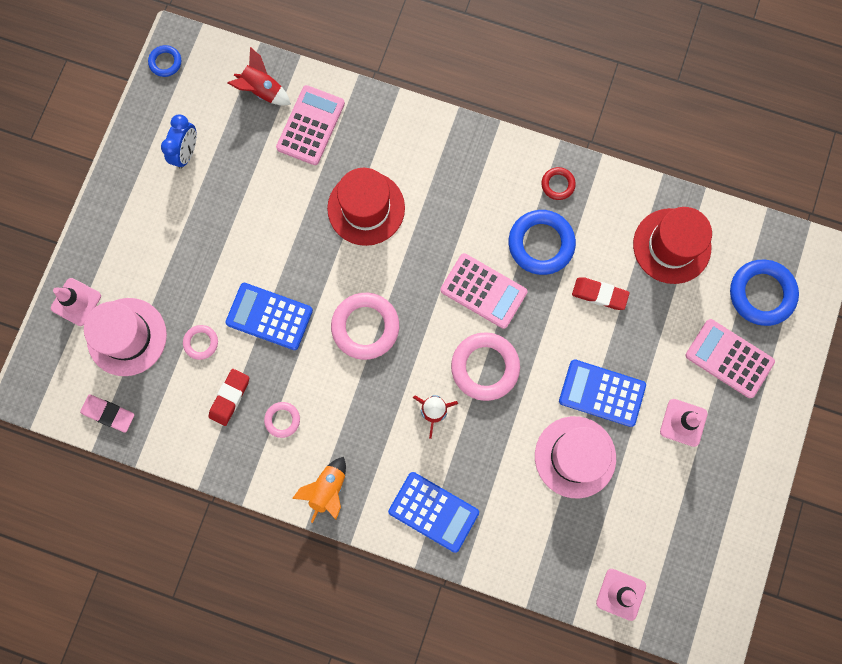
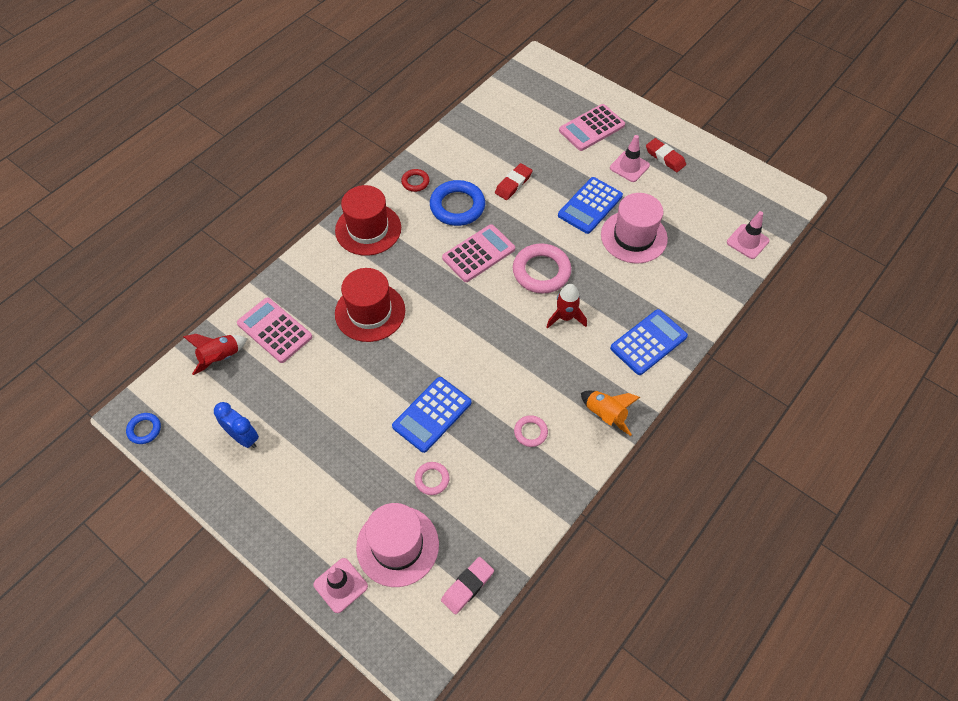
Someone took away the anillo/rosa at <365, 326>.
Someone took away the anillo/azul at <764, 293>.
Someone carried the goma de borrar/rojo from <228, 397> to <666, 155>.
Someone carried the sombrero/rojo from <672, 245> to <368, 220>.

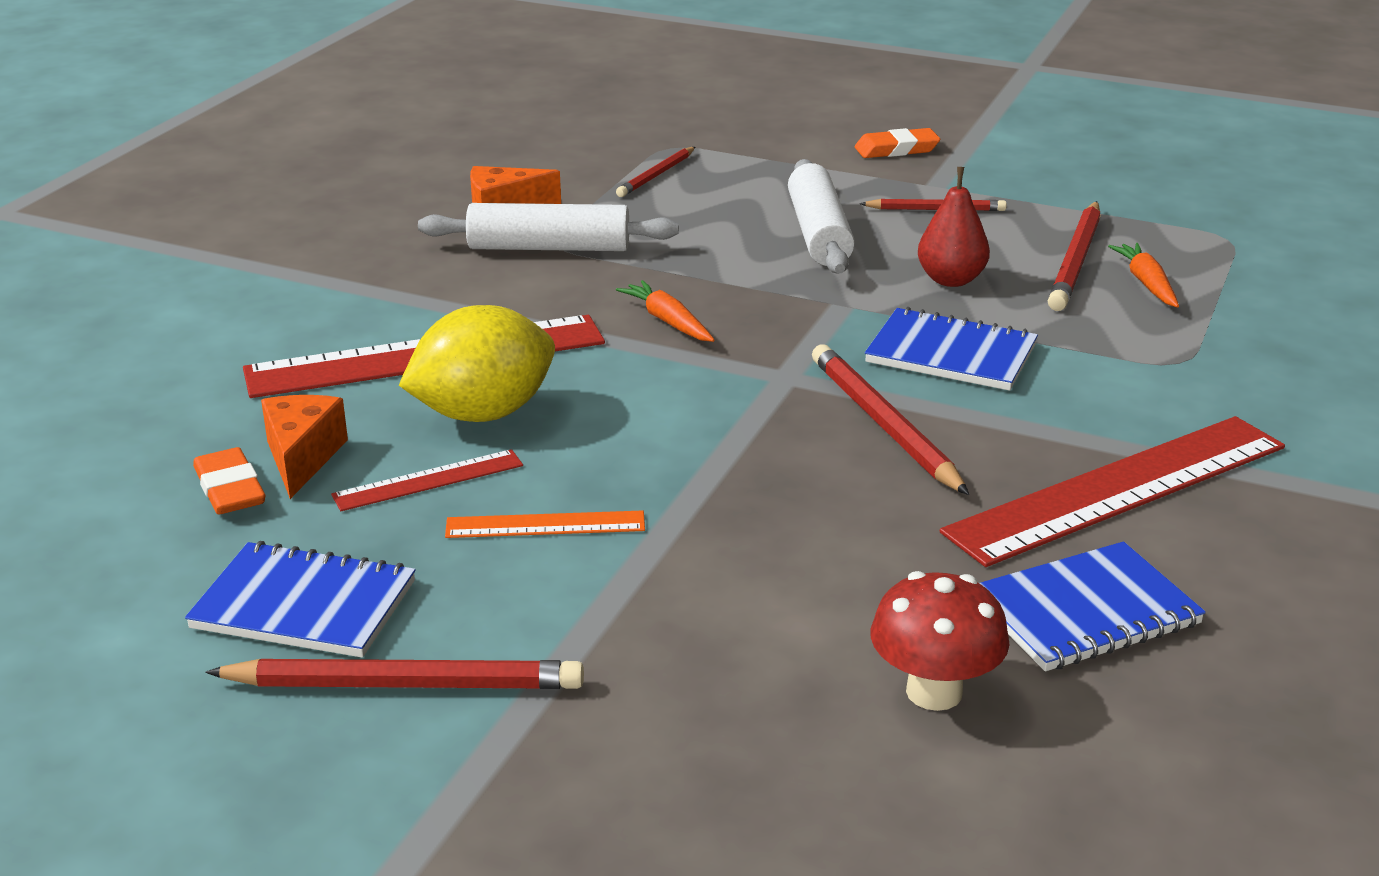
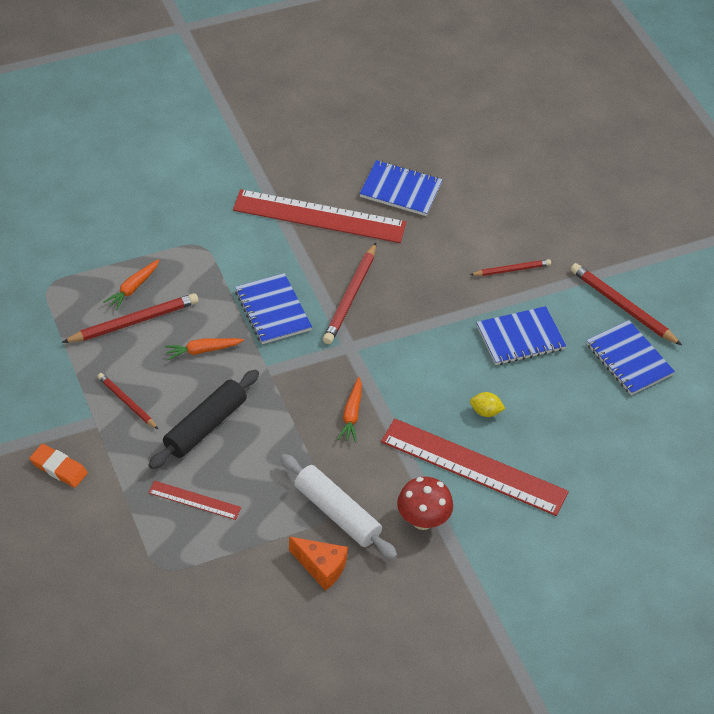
Someone took away the goma de borrar/naranja at <229, 480>.
Someone took away the queso/naranja at <304, 447>.
Someone carried the regla/rojo from <427, 480> to <194, 500>.
Someone carried the lápiz/rojo from <655, 172> to <510, 267>.
Someone carried the seta/rojo from <940, 641> to <425, 503>.
Someone swapped the regla/naranja at <545, 524> for the cuaderno/azul at <521, 335>.
Someone swapped the pera/rojo at <954, 227> for the zanahoria/naranja at <204, 349>.
Someone repainted the rodillo/blanco at <821, 216>, which became the rodillo/negro at <204, 419>.
Someone scaled the limón/amarillo at <477, 363> by 0.44.

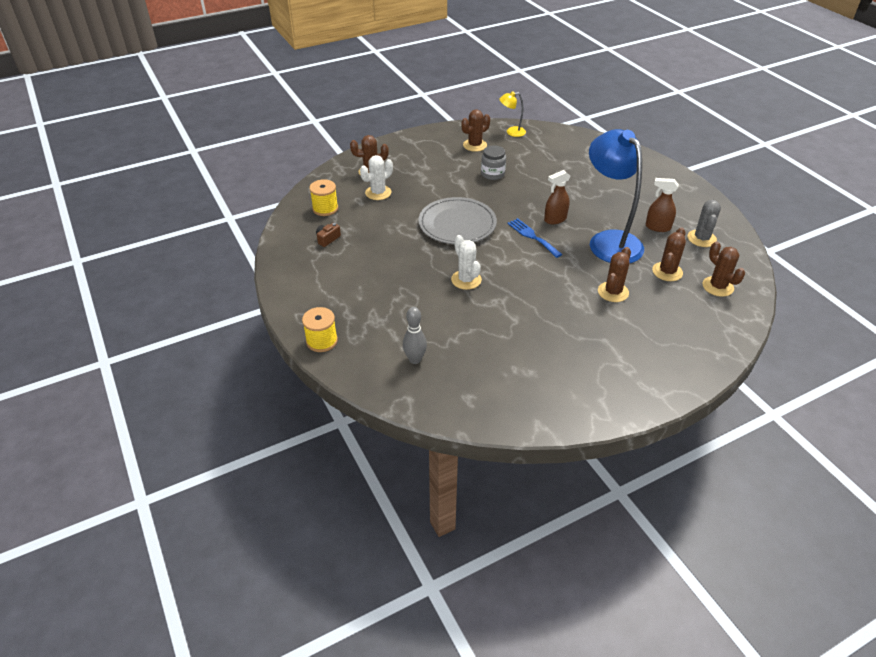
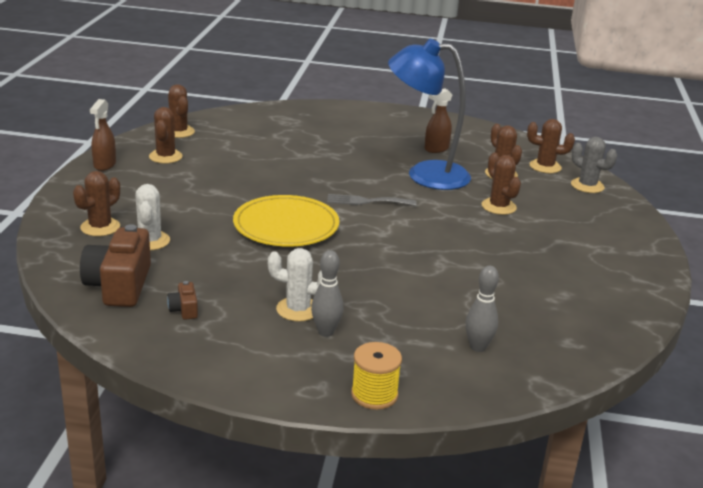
Someone took away the tarro/gris at <493, 162>.
Someone put down the bolo/gris at <327, 293>.
Someone carried the cactus/blanco from <466, 262> to <295, 285>.
Someone carried the pulverizador/marrón from <557, 197> to <103, 135>.
Someone carried the cactus/gris from <704, 223> to <594, 165>.
Someone swapped the carrete/amarillo at <323, 197> for the cámara/marrón at <115, 265>.
Someone swapped the lámpara/amarillo at <512, 114> for the cactus/marrón at <181, 111>.
Someone repainted the plato/gris at <457, 220>, which became the plato/amarillo at <286, 220>.
Someone repainted the tenedor/azul at <534, 238>, which became the tenedor/gris at <372, 200>.

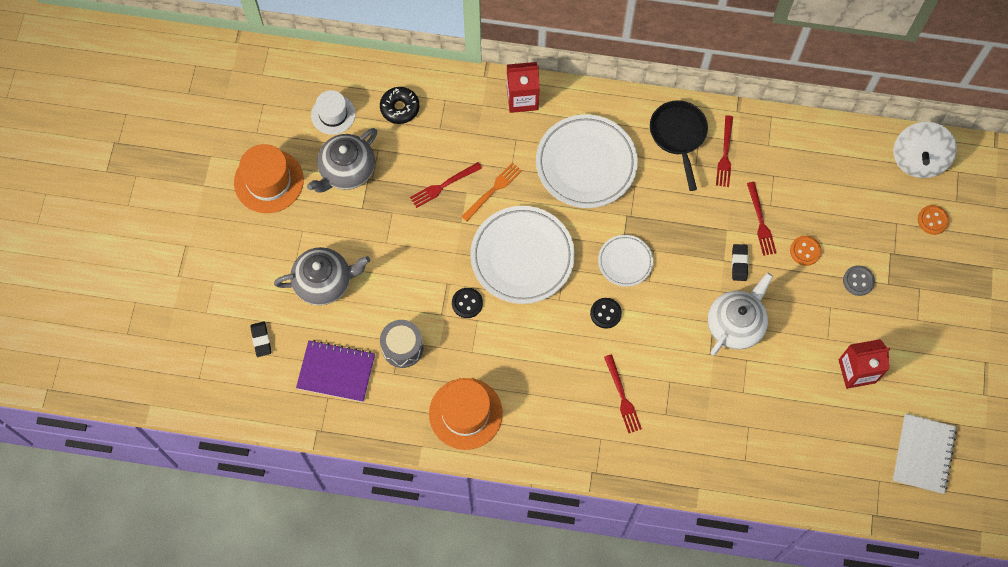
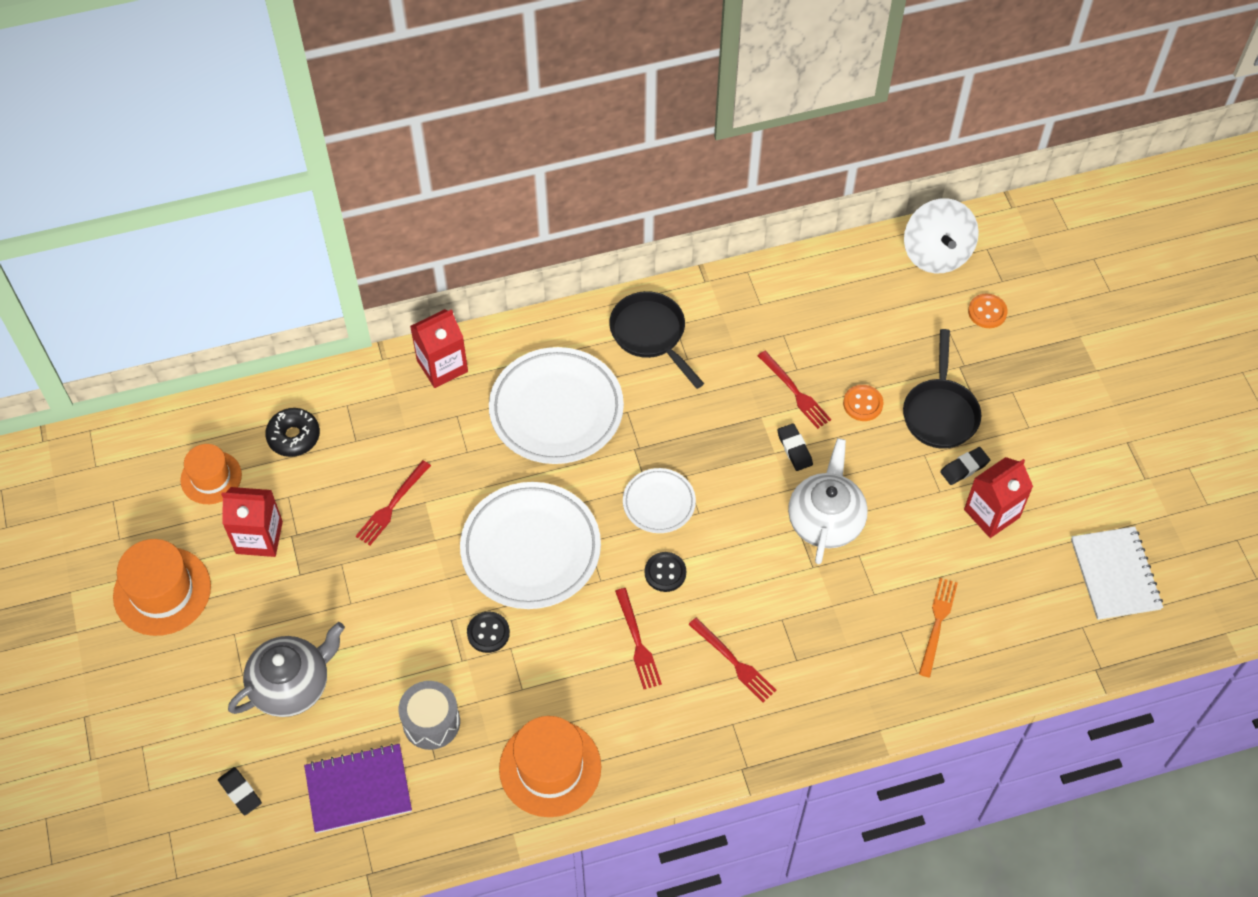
Someone put down the goma de borrar/negro at <965, 466>.
Someone carried the tenedor/naranja from <491, 192> to <938, 627>.
Someone carried the tenedor/rojo from <724, 151> to <638, 638>.
Someone swapped the tetera/gris at <342, 160> for the cartón de leche/rojo at <252, 522>.
Someone swapped the botón/gris at <859, 280> for the sartén/negro at <942, 389>.
Someone repainted the sombrero/blanco at <333, 112>, which became the sombrero/naranja at <211, 474>.

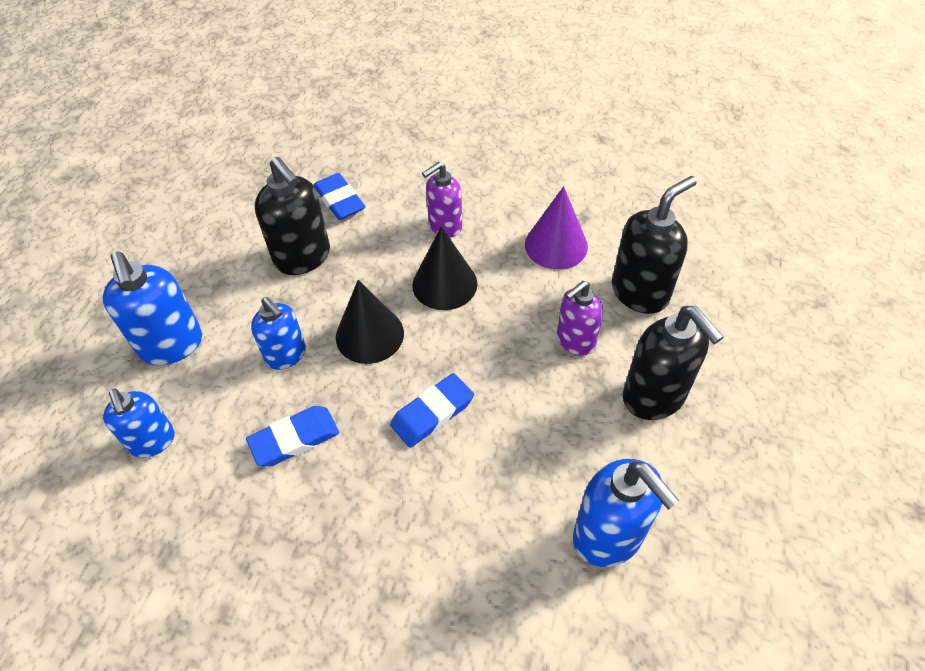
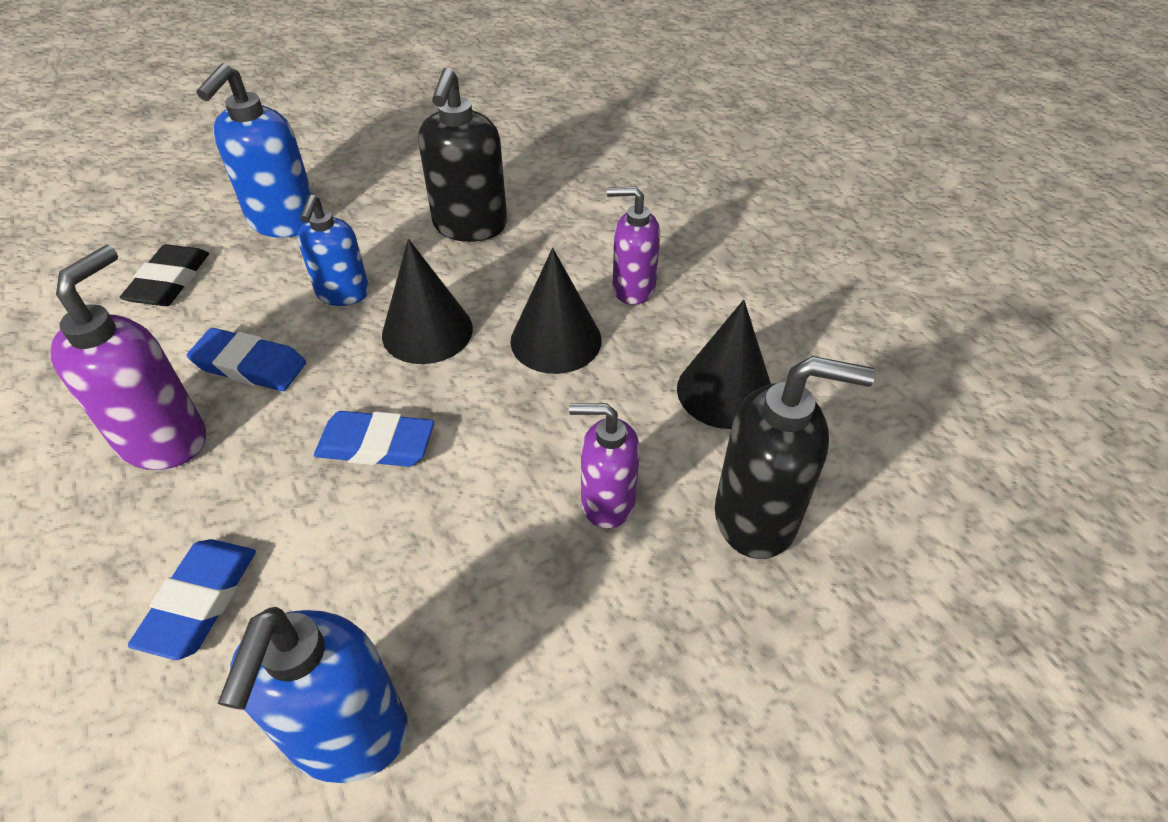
Someone took away the dispensador de jabón/negro at <673, 363>.
Someone put down the dispensador de jabón/morado at <128, 357>.
Someone carried the goma de borrar/azul from <339, 196> to <192, 599>.
Someone swapped the dispensador de jabón/azul at <139, 423> for the goma de borrar/negro at <164, 275>.
Someone repainted the cono/morado at <556, 227>, which became the cono/negro at <724, 364>.

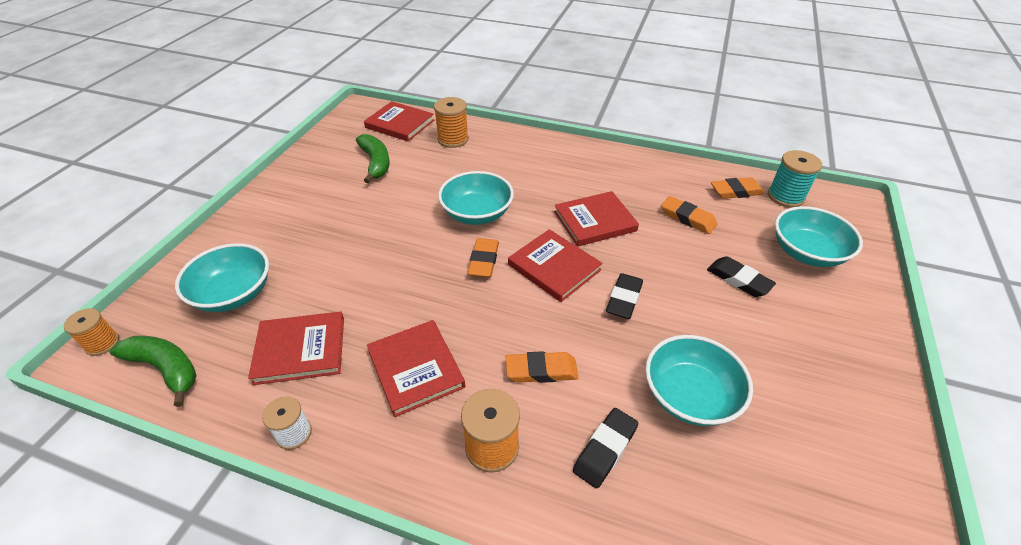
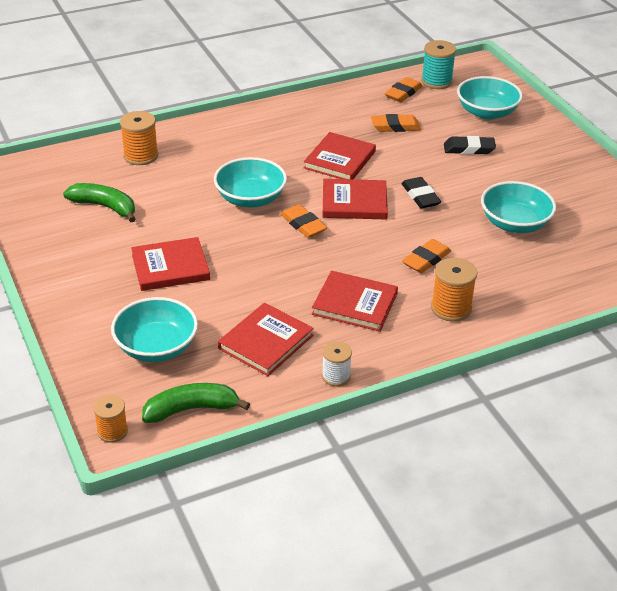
Someone took away the goma de borrar/negro at <605, 448>.
Someone carried the libro/rojo from <399, 121> to <170, 264>.

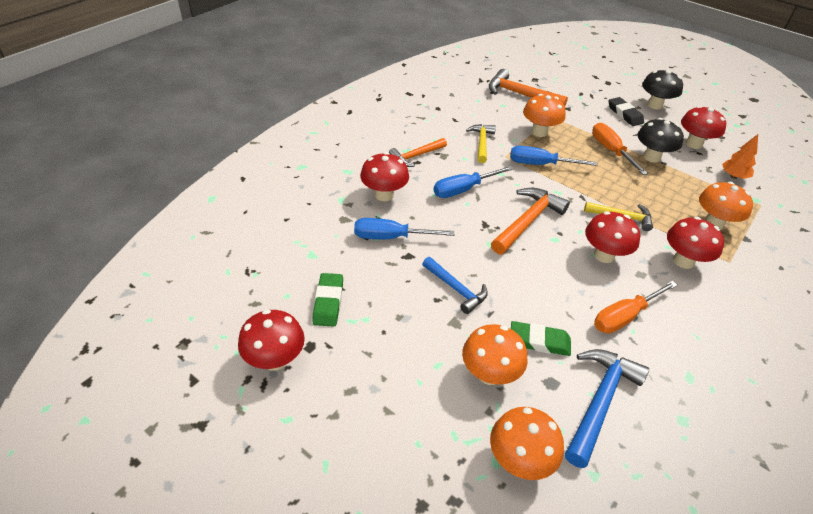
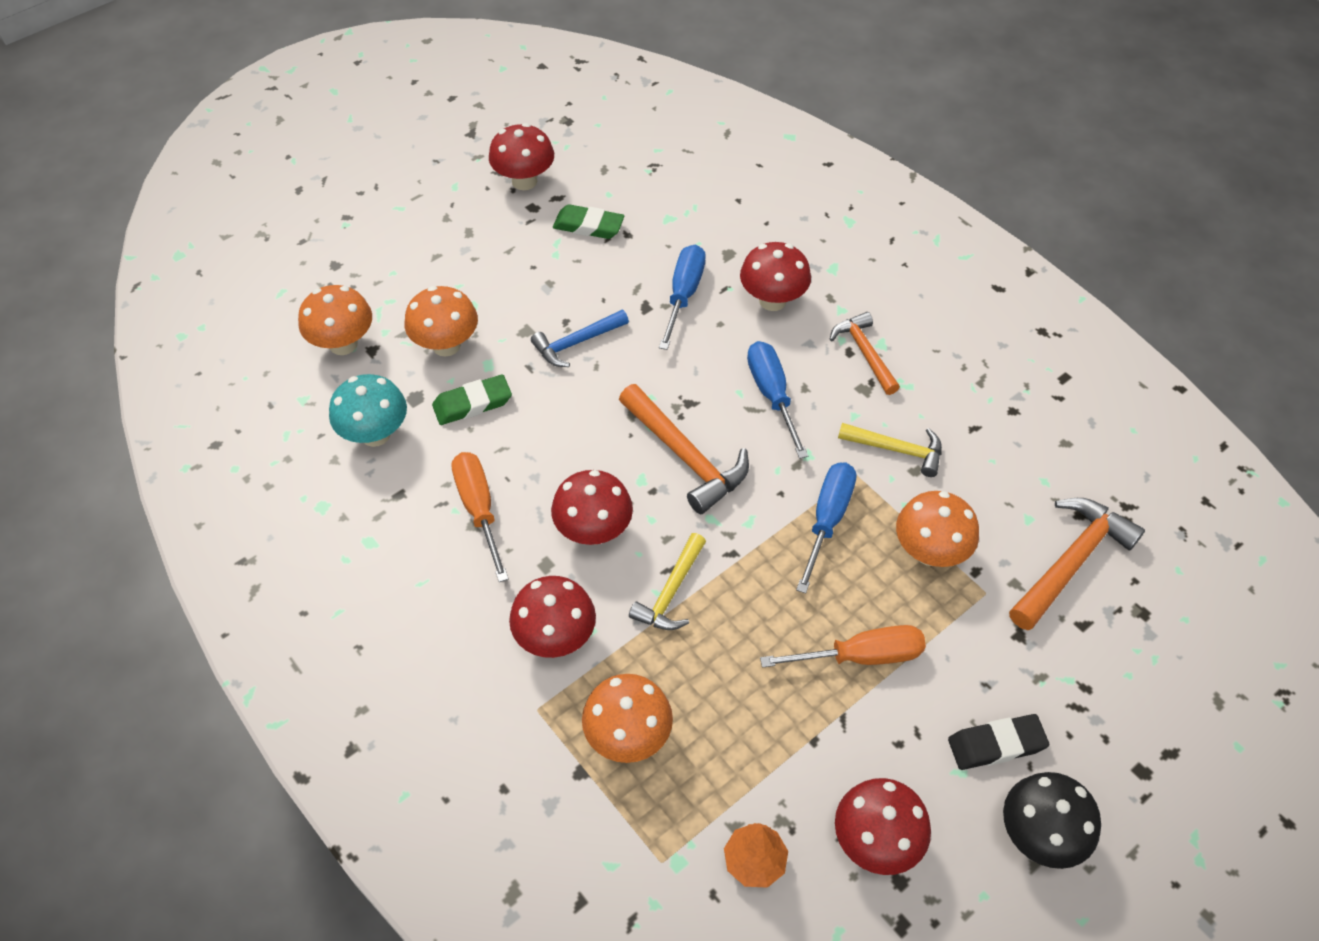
Someone took away the seta/negro at <660, 140>.
Someone swapped the martillo/azul at <607, 408> for the seta/turquesa at <368, 410>.
Someone rotated the goma de borrar/verde at <541, 338> by 45 degrees clockwise.

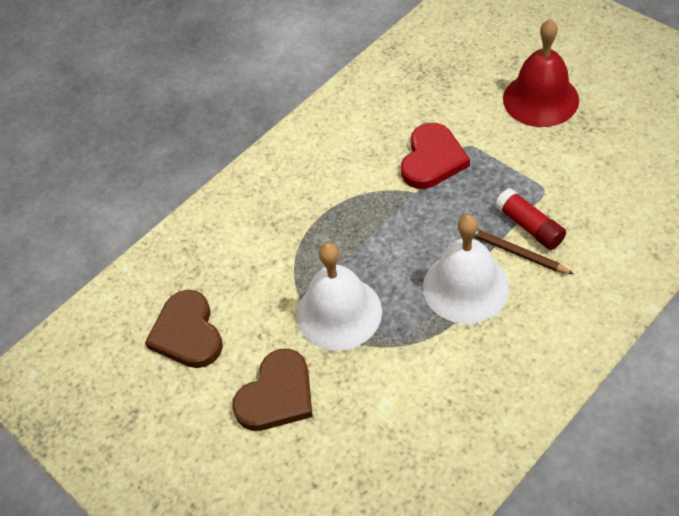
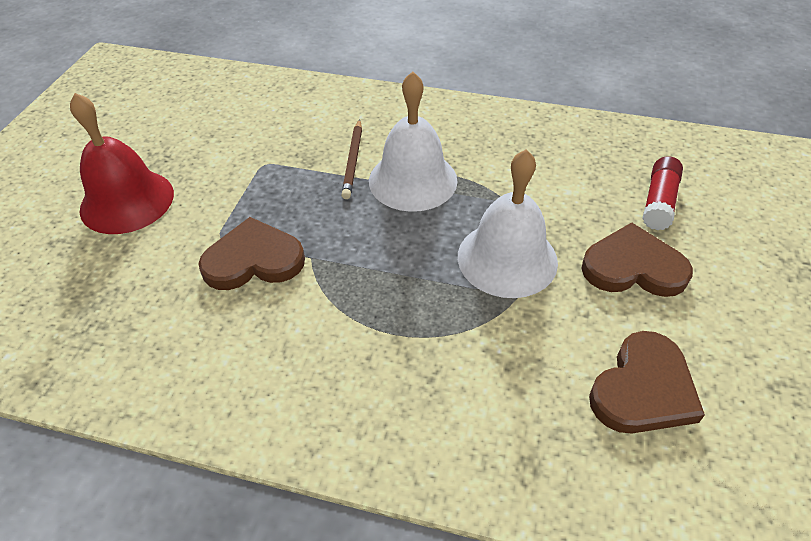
Someone carried the barra de pegamento/rojo from <530, 219> to <662, 193>.
Someone repainted the corazón/rojo at <435, 156>, which became the corazón/marrón at <251, 253>.

